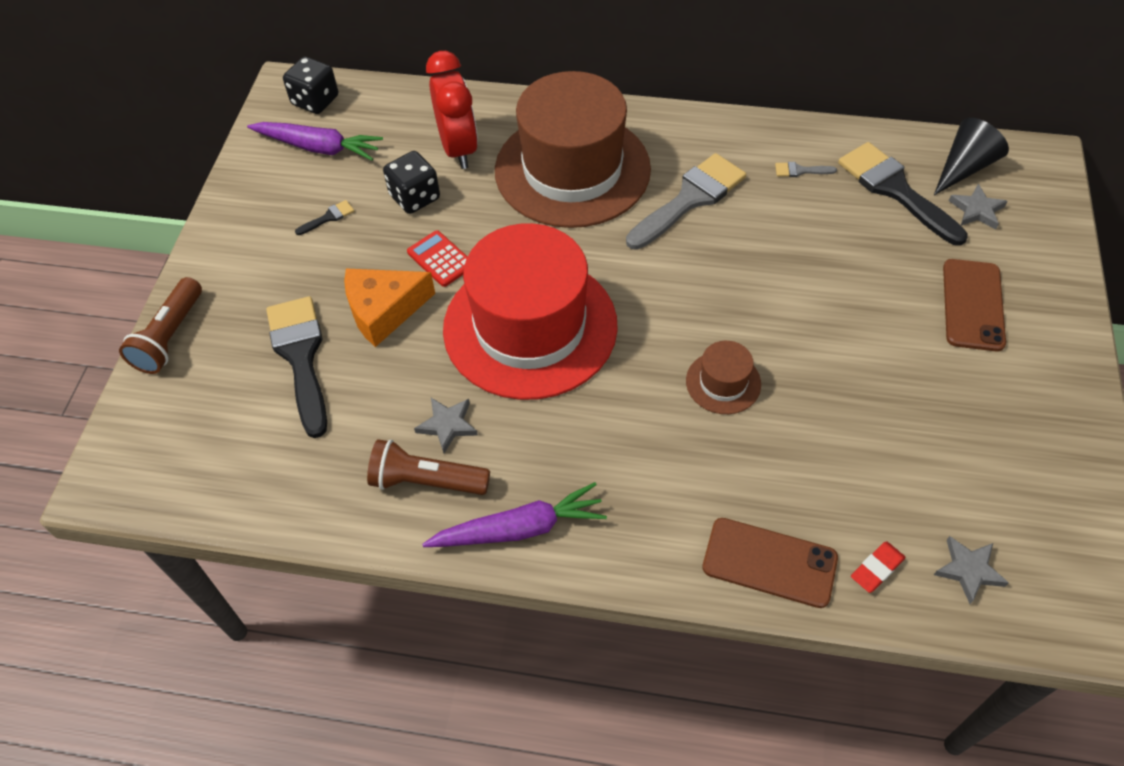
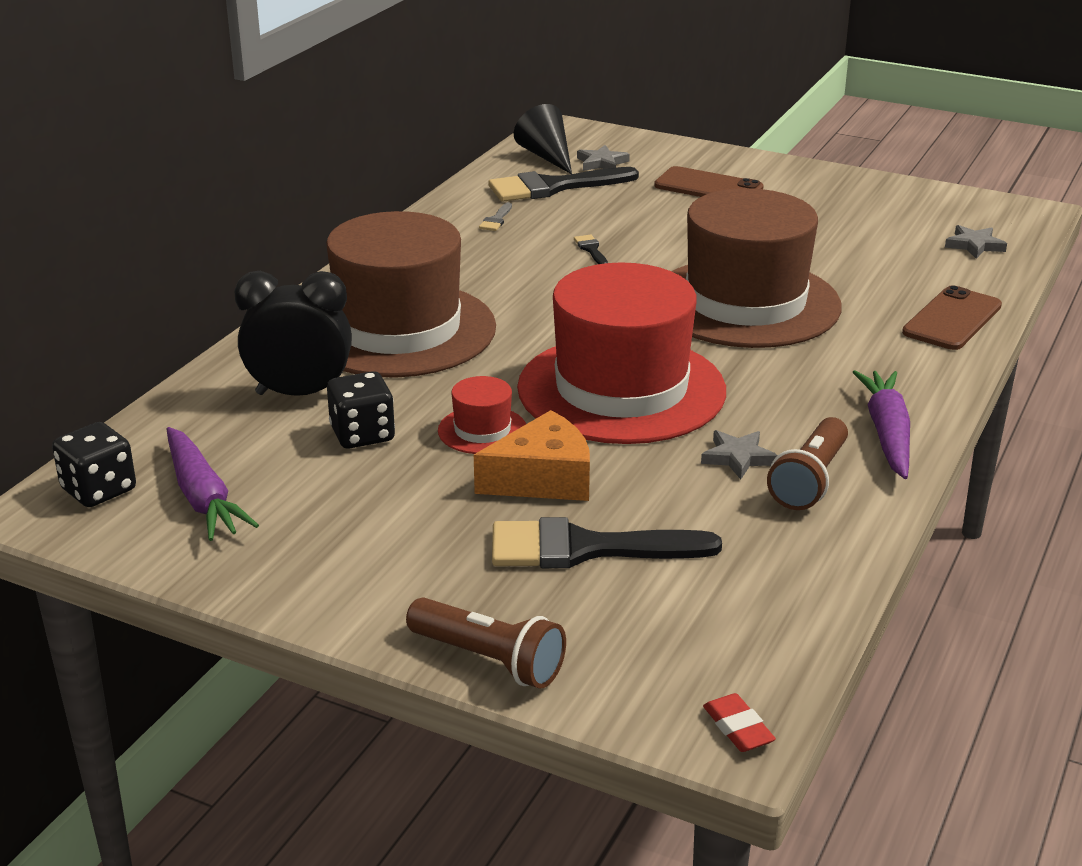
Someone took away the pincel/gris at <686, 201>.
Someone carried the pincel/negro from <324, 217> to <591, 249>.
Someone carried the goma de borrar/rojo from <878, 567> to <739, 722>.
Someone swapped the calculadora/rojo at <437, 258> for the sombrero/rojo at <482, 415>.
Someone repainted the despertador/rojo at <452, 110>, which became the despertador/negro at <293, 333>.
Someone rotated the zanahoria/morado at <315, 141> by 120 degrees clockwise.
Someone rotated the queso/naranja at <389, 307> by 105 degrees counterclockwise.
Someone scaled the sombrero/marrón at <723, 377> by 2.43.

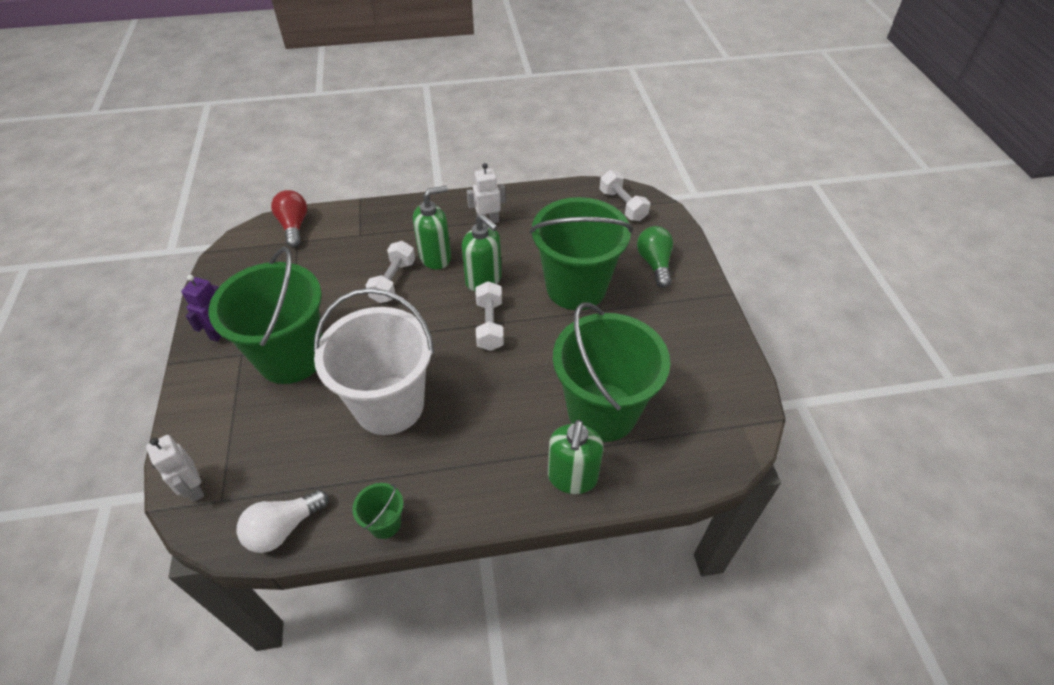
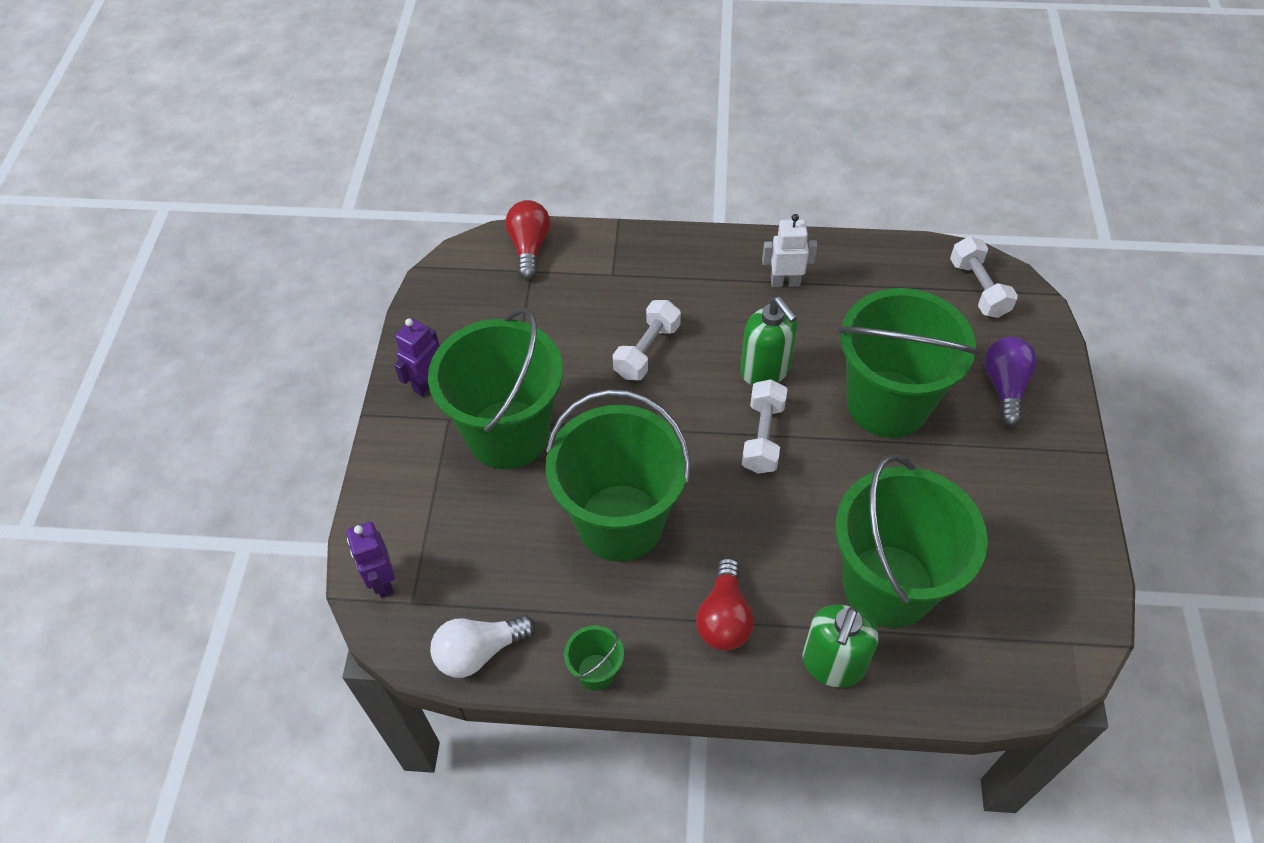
Someone took away the dispensador de jabón/verde at <432, 227>.
Someone put down the bombilla/rojo at <725, 604>.
Someone repainted the robot/blanco at <175, 468>, which became the robot/morado at <371, 560>.
Someone repainted the balde/blanco at <374, 361>, which became the balde/verde at <618, 475>.
Someone repainted the bombilla/verde at <655, 257>, which became the bombilla/morado at <1010, 382>.

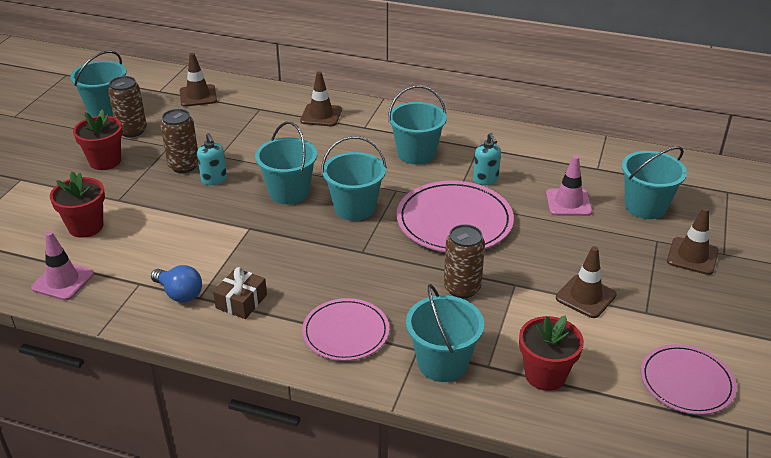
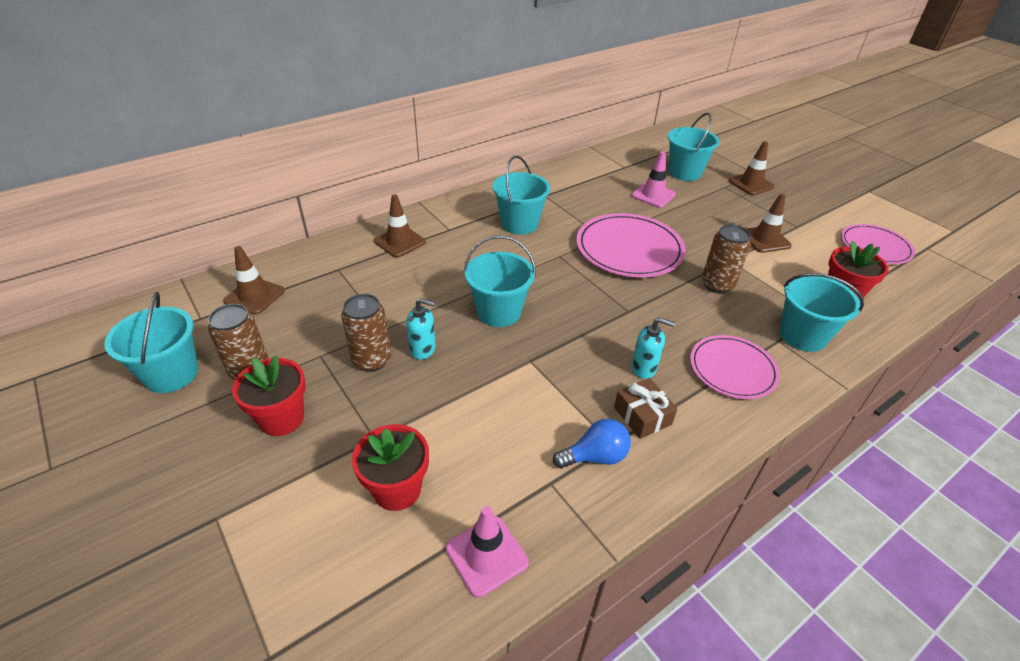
Someone took away the balde/turquesa at <354, 178>.
Someone carried the dispensador de jabón/turquesa from <487, 159> to <653, 348>.

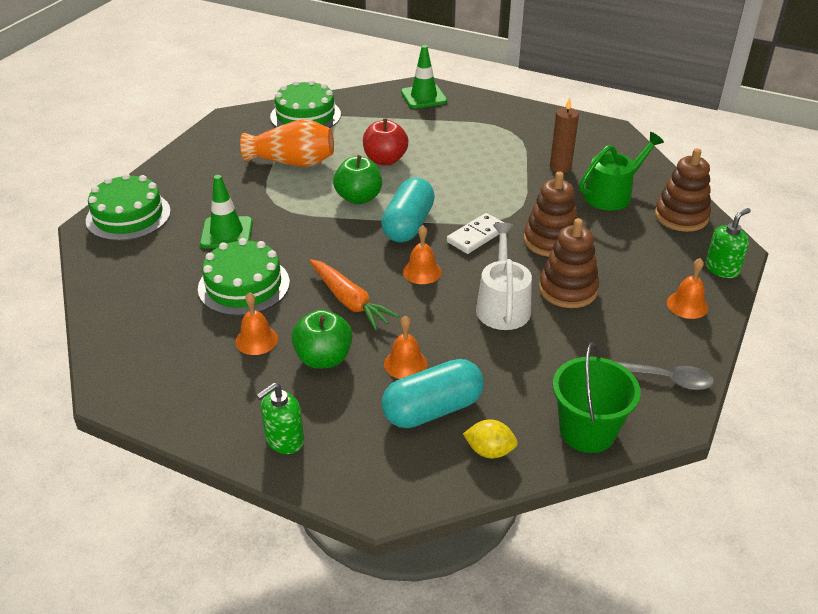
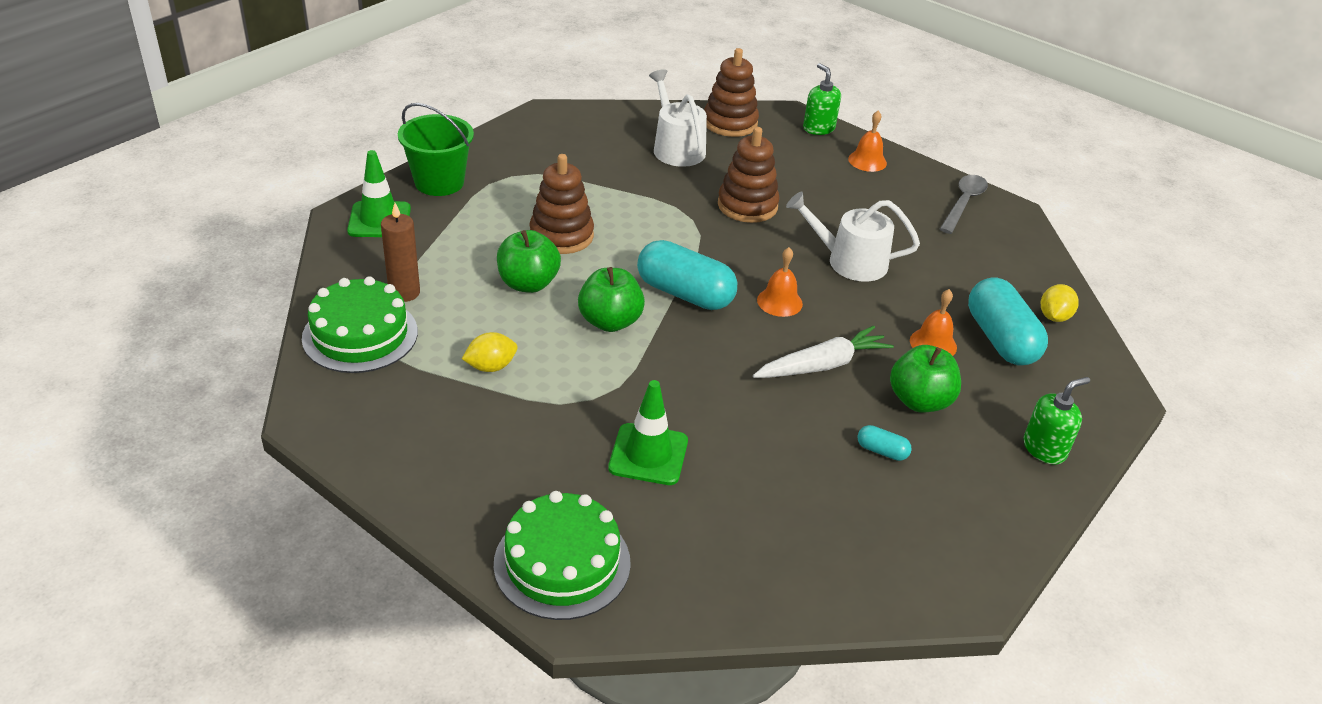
Someone took away the tarta/verde at <244, 277>.
Someone took away the ficha de dominó/blanco at <475, 233>.
Someone carried the juguete apilable/marrón from <569, 263> to <561, 204>.
Someone carried the vela/marrón from <564, 135> to <400, 252>.
Someone carried the balde/verde from <597, 397> to <436, 149>.
Someone swapped the campana/naranja at <256, 323> for the cápsula/turquesa at <885, 443>.
Someone swapped the florero/naranja at <287, 143> for the limón/amarillo at <489, 352>.
Someone repainted the zanahoria/naranja at <354, 294>, which became the zanahoria/blanco at <823, 351>.
Someone repainted the manzana/rojo at <386, 141>, which became the manzana/verde at <529, 261>.
Someone repainted the regadera/verde at <621, 171>, which became the regadera/blanco at <678, 118>.
Someone rotated the dispensador de jabón/verde at <280, 418> by 90 degrees counterclockwise.

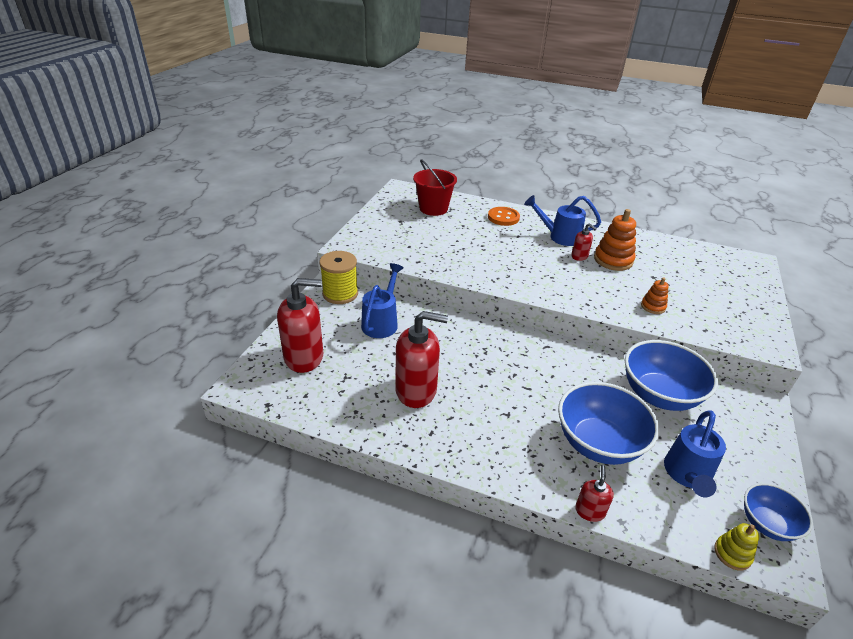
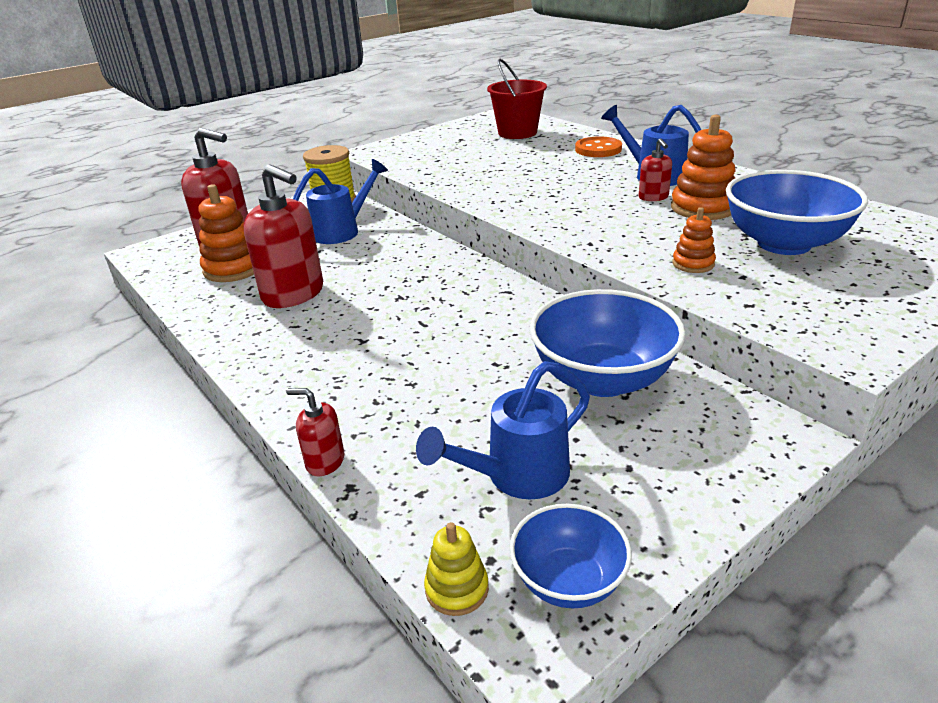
Someone put down the juguete apilable/naranja at <226, 233>.
Someone carried the cuenco/azul from <608, 423> to <797, 212>.
Someone rotated the dispensador de jabón/rojo at <594, 493> by 120 degrees counterclockwise.

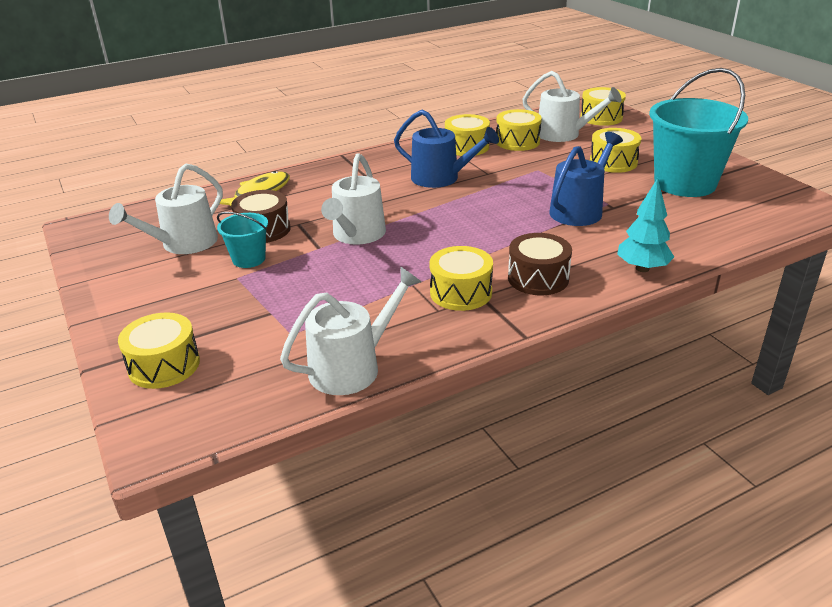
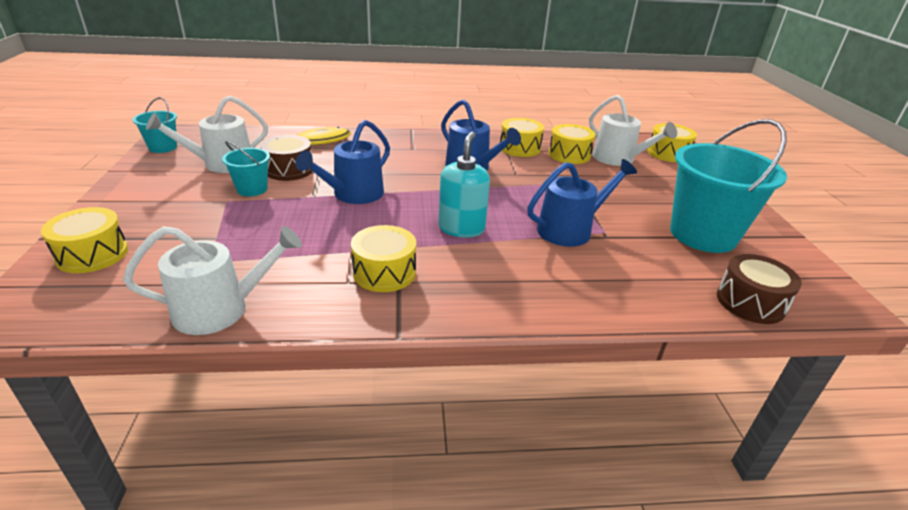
Someone took away the tambor/amarillo at <615, 150>.
Someone took away the árbol/turquesa at <645, 225>.
Someone put down the balde/turquesa at <155, 125>.
Someone put down the dispensador de jabón/turquesa at <464, 184>.
Someone carried the tambor/marrón from <540, 264> to <759, 289>.
Someone repainted the regadera/blanco at <353, 199>, which became the regadera/azul at <342, 162>.

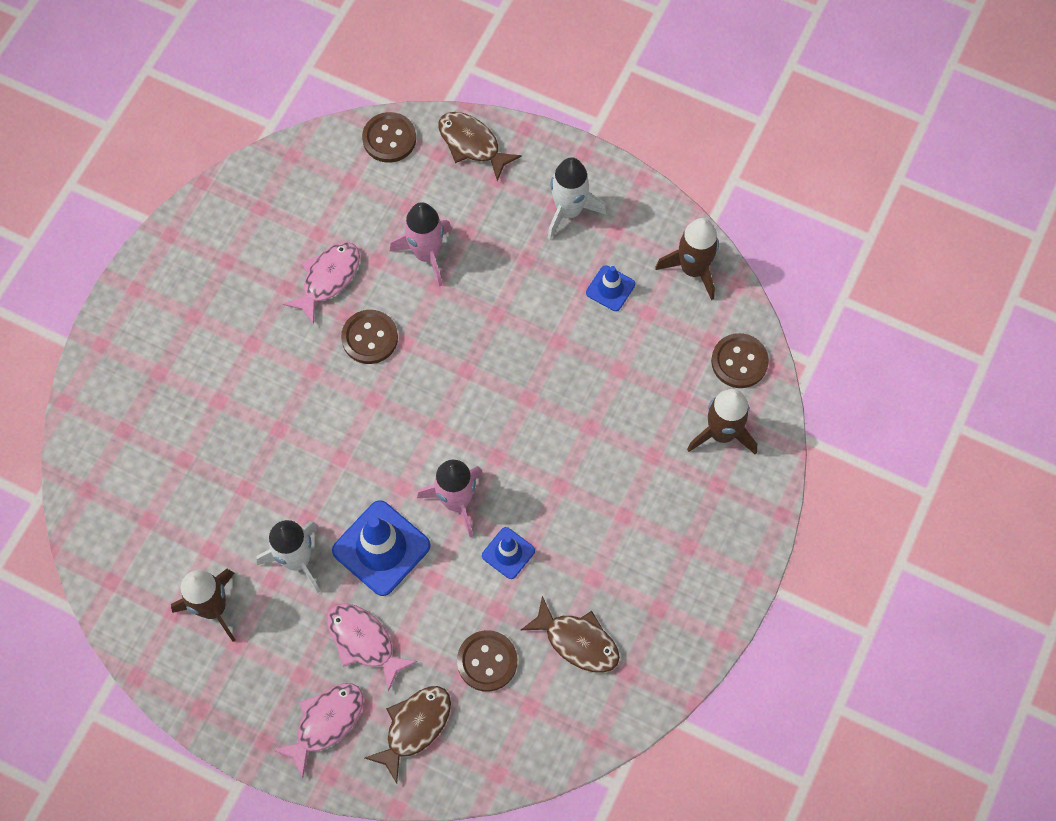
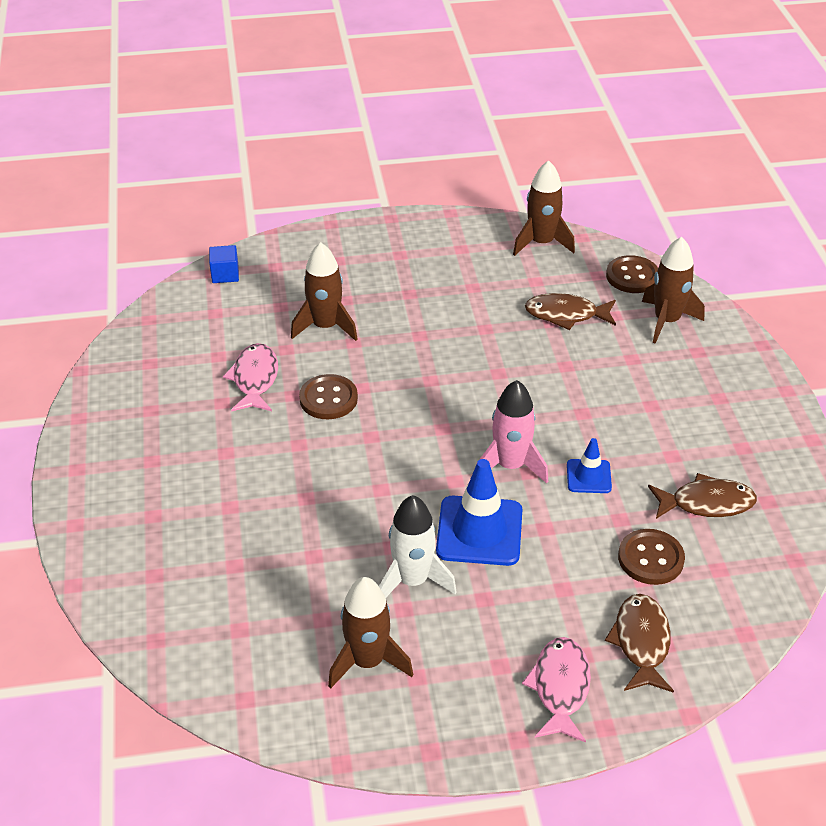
Someone took away the pez/rosa at <372, 647>.
Someone took away the cohete/blanco at <577, 198>.
Someone took away the cono de tráfico/azul at <610, 288>.
Someone carried the pez/marrón from <480, 146> to <570, 311>.
Someone swapped the botón/marrón at <389, 137> for the cubo/azul at <224, 264>.
Someone repainted the cohete/rosa at <421, 244>, which became the cohete/marrón at <324, 291>.

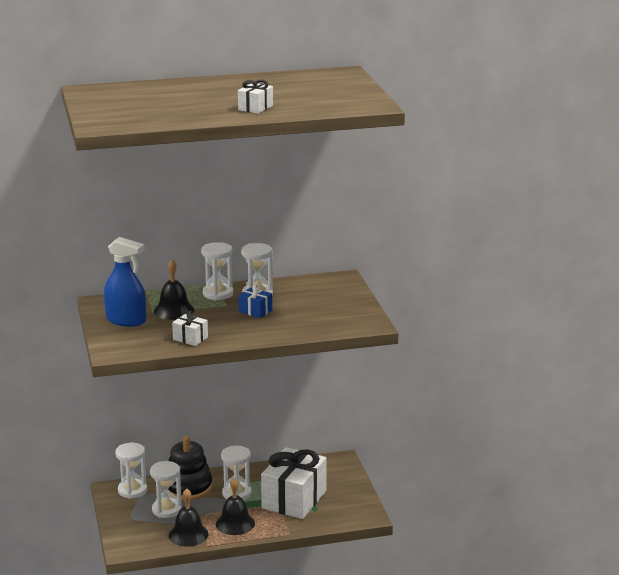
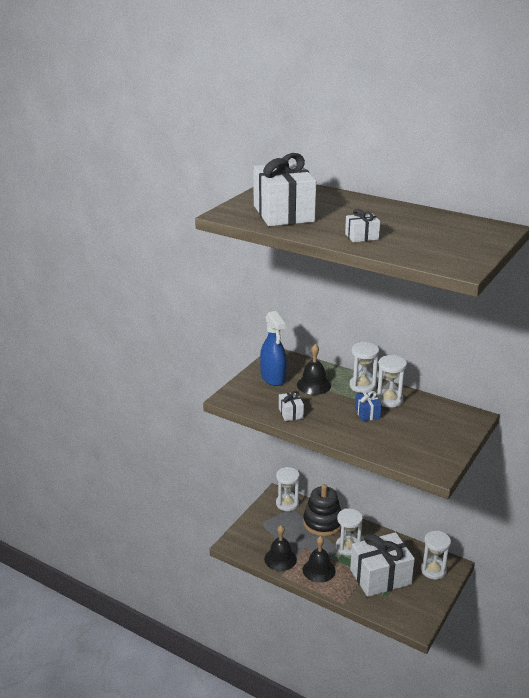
Someone put down the regalo/blanco at <284, 189>.
Someone carried the reloj de arena/blanco from <166, 489> to <436, 555>.

